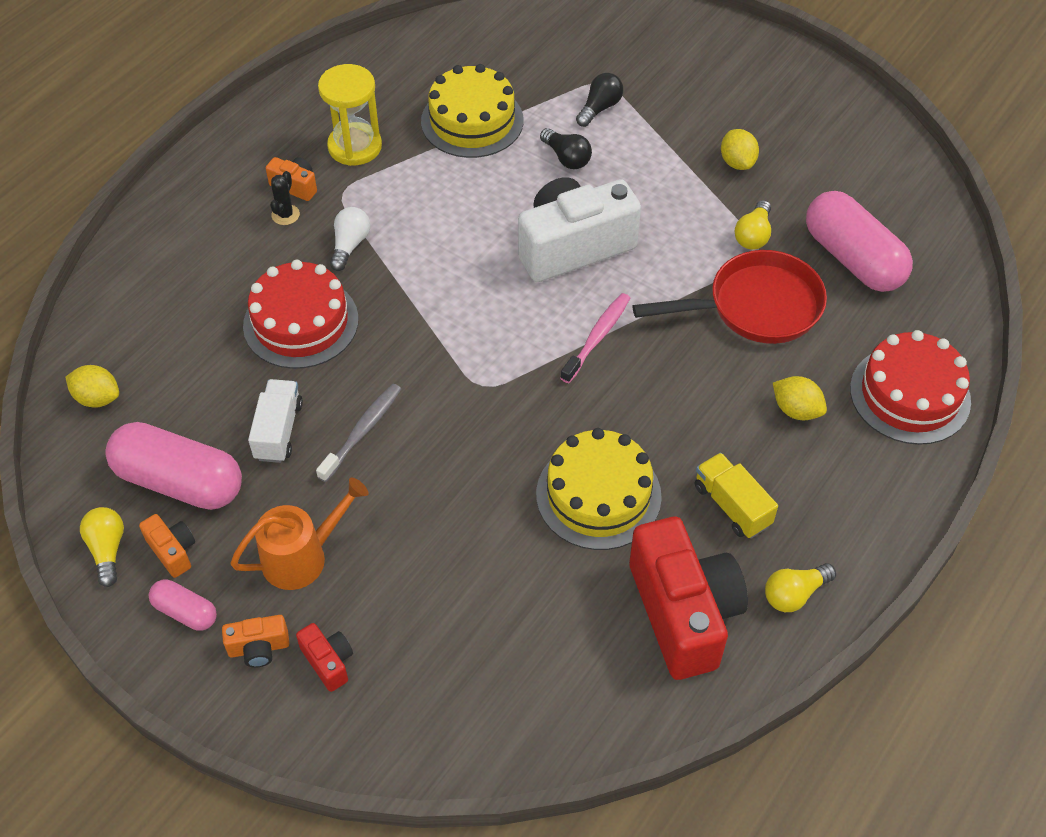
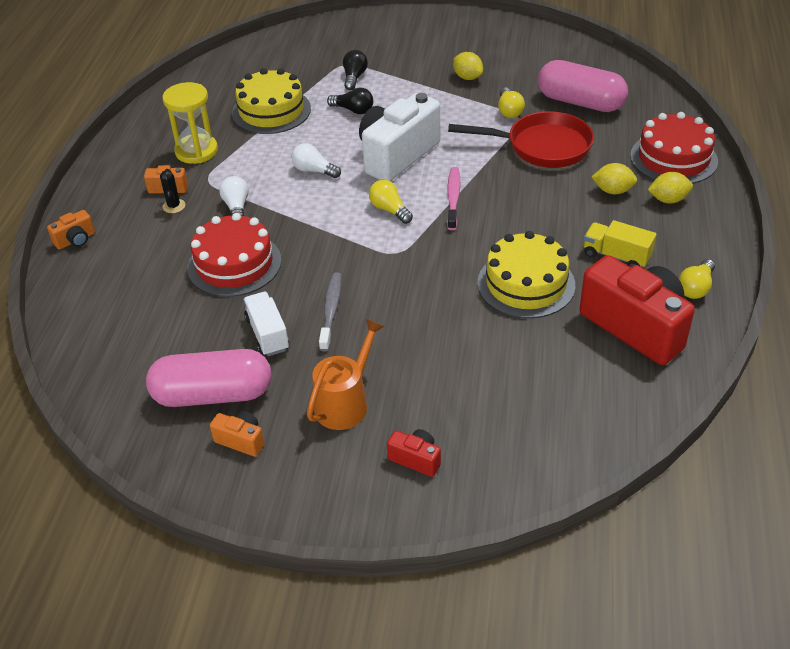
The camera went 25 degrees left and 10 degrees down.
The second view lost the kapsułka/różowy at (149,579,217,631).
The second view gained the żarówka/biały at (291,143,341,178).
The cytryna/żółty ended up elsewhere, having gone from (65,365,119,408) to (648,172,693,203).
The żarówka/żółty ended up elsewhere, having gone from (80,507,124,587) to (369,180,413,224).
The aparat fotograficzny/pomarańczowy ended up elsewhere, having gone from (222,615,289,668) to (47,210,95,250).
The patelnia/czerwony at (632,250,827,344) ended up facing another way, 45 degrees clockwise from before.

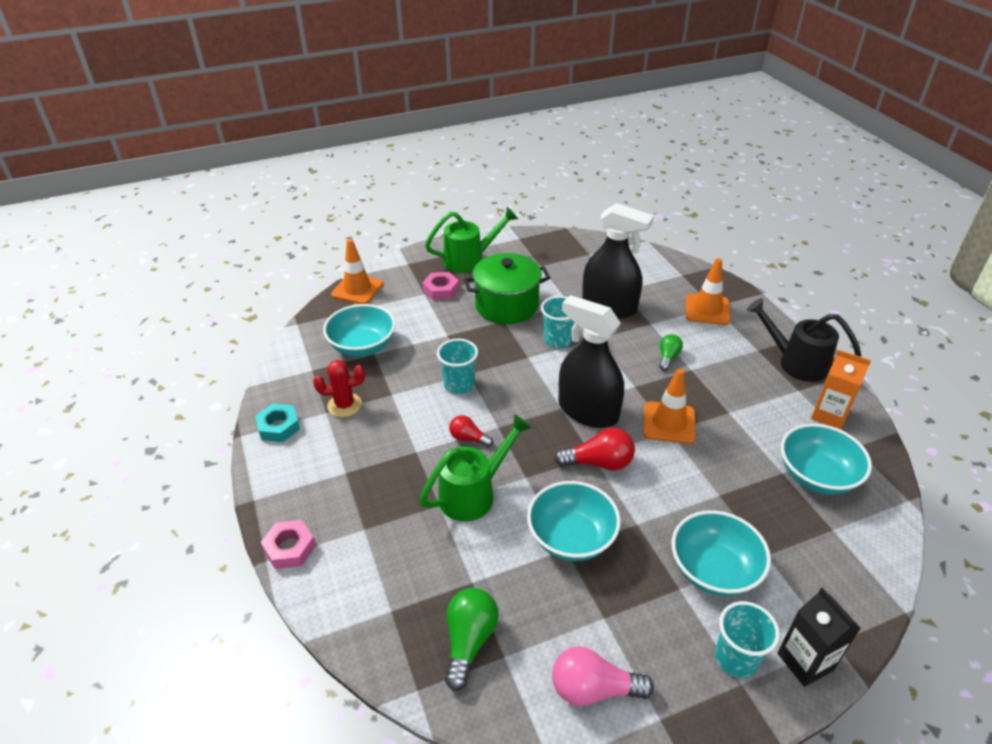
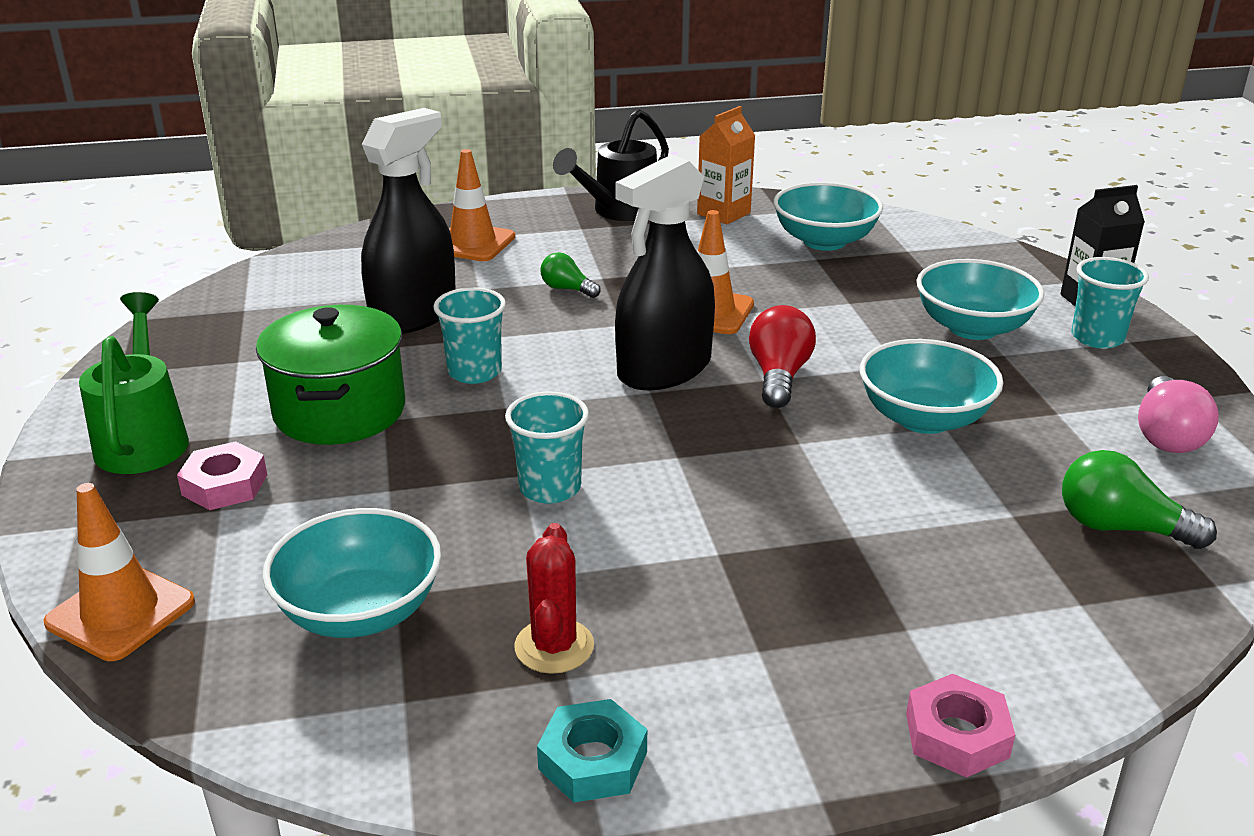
The camera went 80 degrees left and 10 degrees down.
The second view lost the konewka/zielony at (419,414,532,522).
The second view lost the żarówka/czerwony at (449,415,493,447).

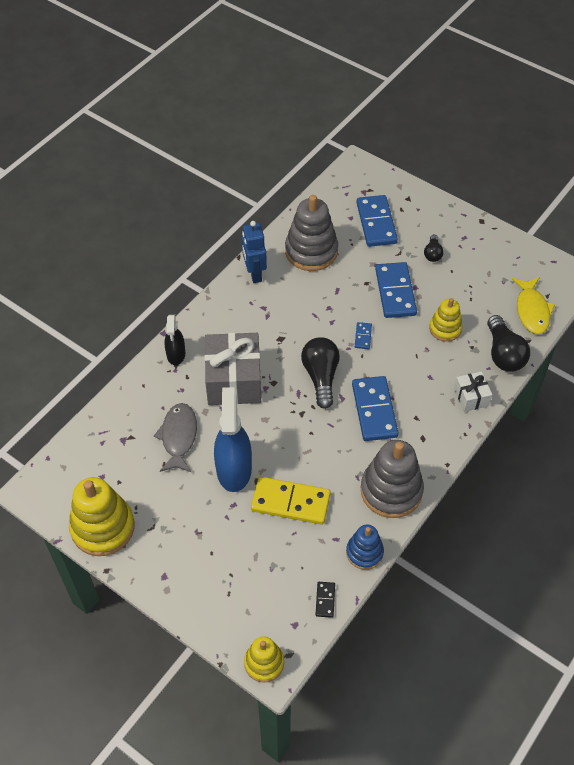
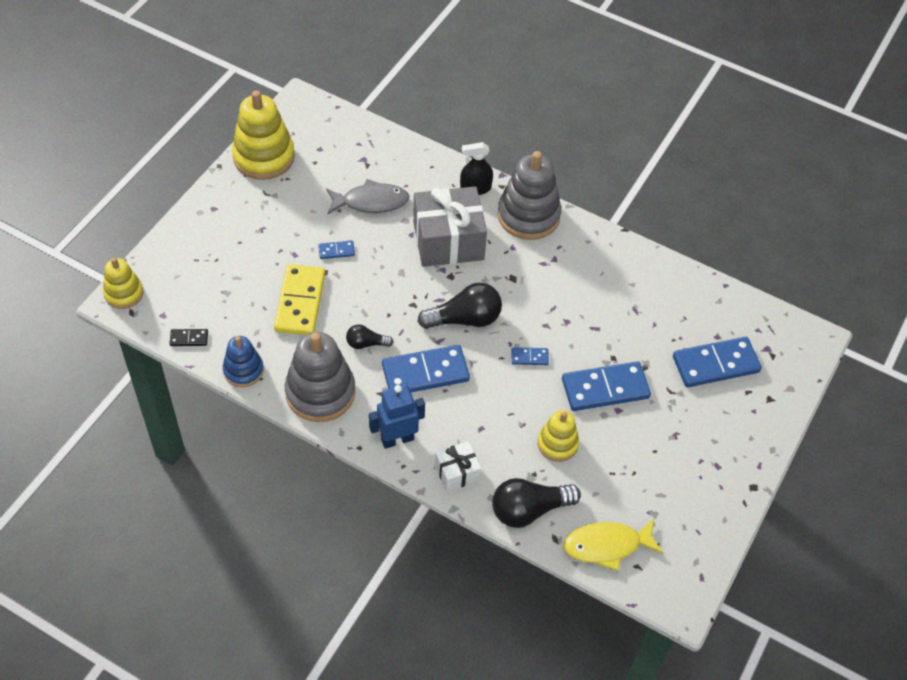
The camera went 80 degrees right and 0 degrees up.
The robot/niebieski ended up elsewhere, having gone from (242,221,267,283) to (369,384,425,449).
The zabawka nakładanka/szary ended up elsewhere, having gone from (285,195,338,271) to (498,151,561,240).
The żarówka/czarny ended up elsewhere, having gone from (424,234,443,262) to (346,324,393,349).
Where the spryskiwacz/niebieski stood at (214,387,252,492), the kostka domina/niebieski came to stand at (318,241,355,259).

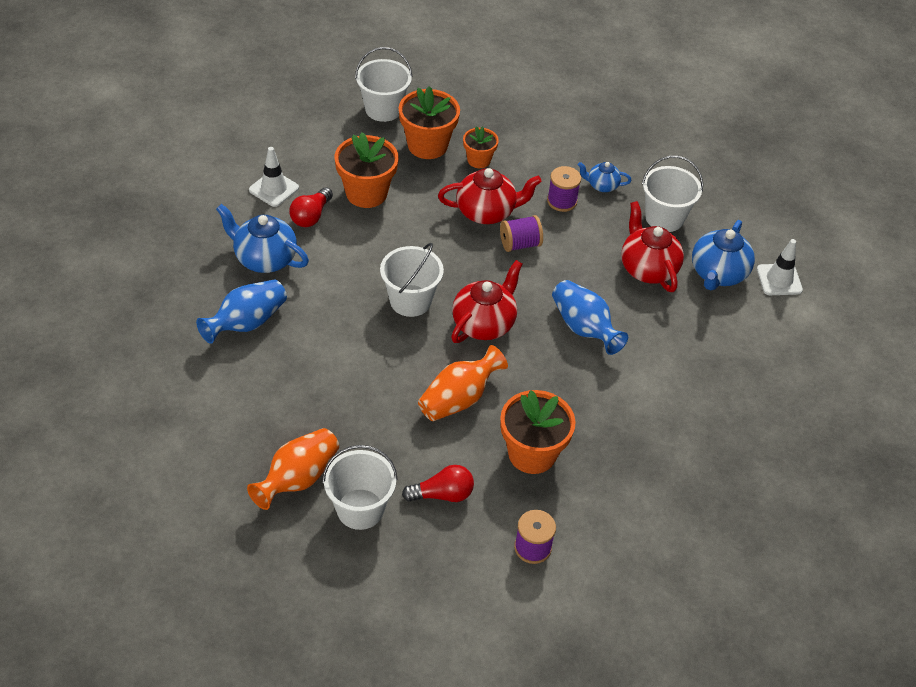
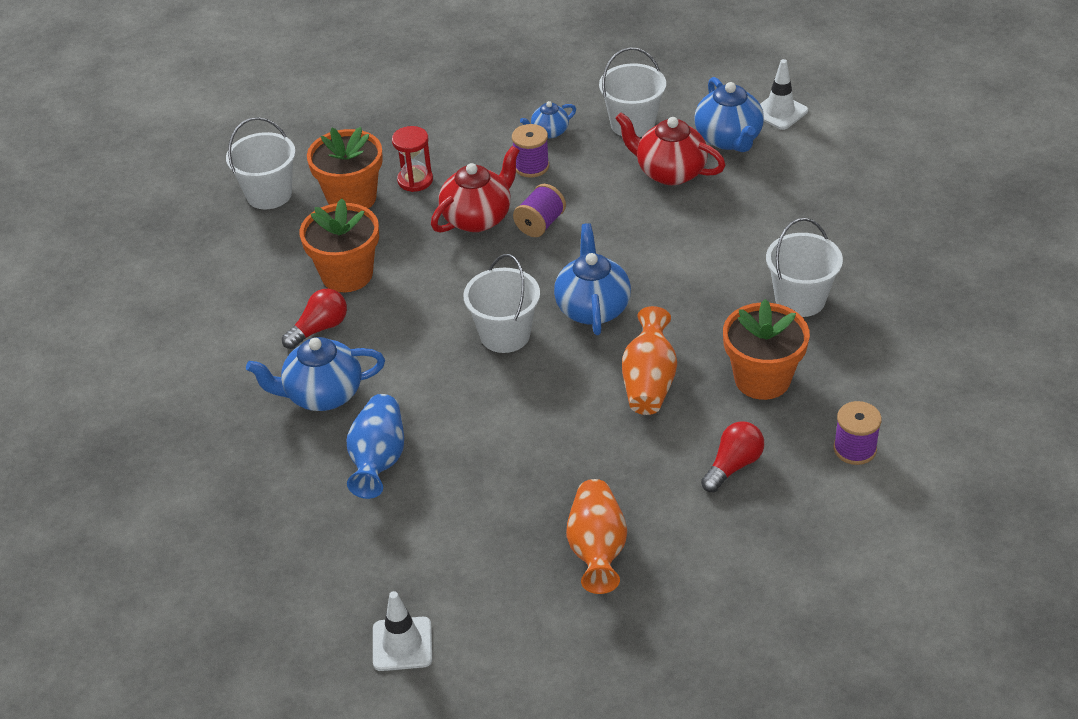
The camera went 35 degrees left and 5 degrees down.
The second view lost the wazon/niebieski at (552,280,628,355).
The pachołek/biały ended up elsewhere, having gone from (249,147,299,207) to (373,591,432,671).
The wiadro/biały ended up elsewhere, having gone from (322,445,398,530) to (766,218,843,317).
Where the doniczka/pomarańczowy stood at (463,126,499,168), the klepsydra/czerwony came to stand at (392,126,433,192).
What was the imbryk/czerwony at (451,260,522,343) turned into the imbryk/niebieski at (554,223,631,335).
The żarówka/czerwony at (289,187,333,227) ended up facing another way, 120 degrees counterclockwise from before.

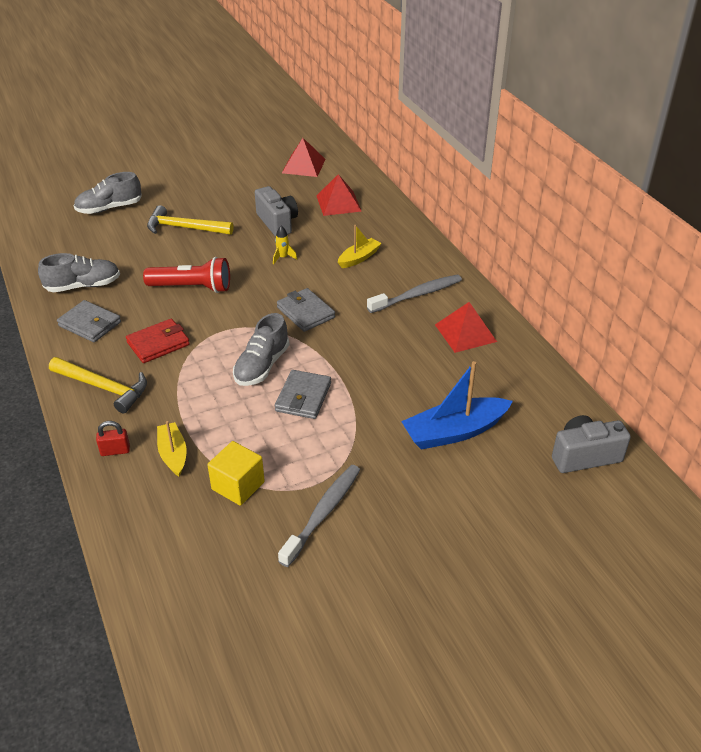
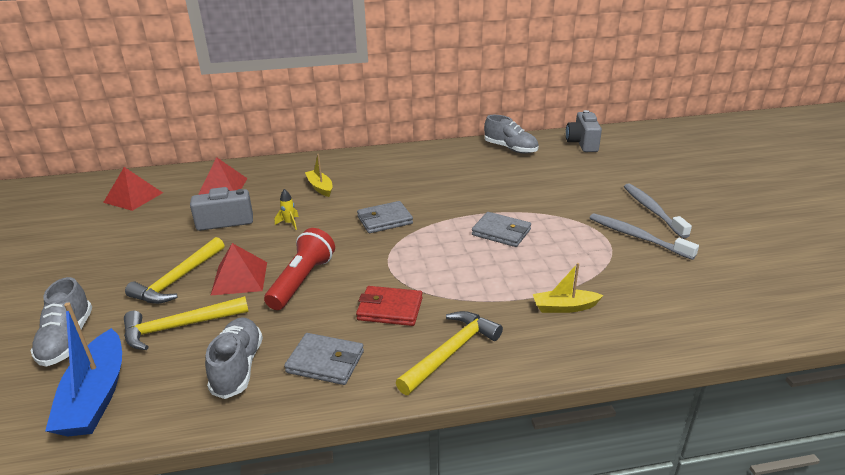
The camera went 75 degrees left and 10 degrees down.
The second view lost the kłódka/czerwony at (96,421,130,456).
The second view lost the sześcian/żółty at (207,441,265,506).
The second view gained the młotek/żółty at (124,296,249,350).
The but/szary ended up elsewhere, having gone from (233,313,289,386) to (484,115,539,154).
The szczoteczka do zębów/szary ended up elsewhere, having gone from (367,274,462,313) to (624,184,692,238).
The łódka/niebieski ended up elsewhere, having gone from (401,361,513,450) to (45,302,122,437).
The piramida/czerwony ended up elsewhere, having gone from (435,302,497,353) to (210,243,267,296).
The portfel/szary at (57,300,121,342) ended up facing another way, 60 degrees clockwise from before.
The portfel/czerwony at (126,319,190,363) ended up facing another way, 60 degrees counterclockwise from before.

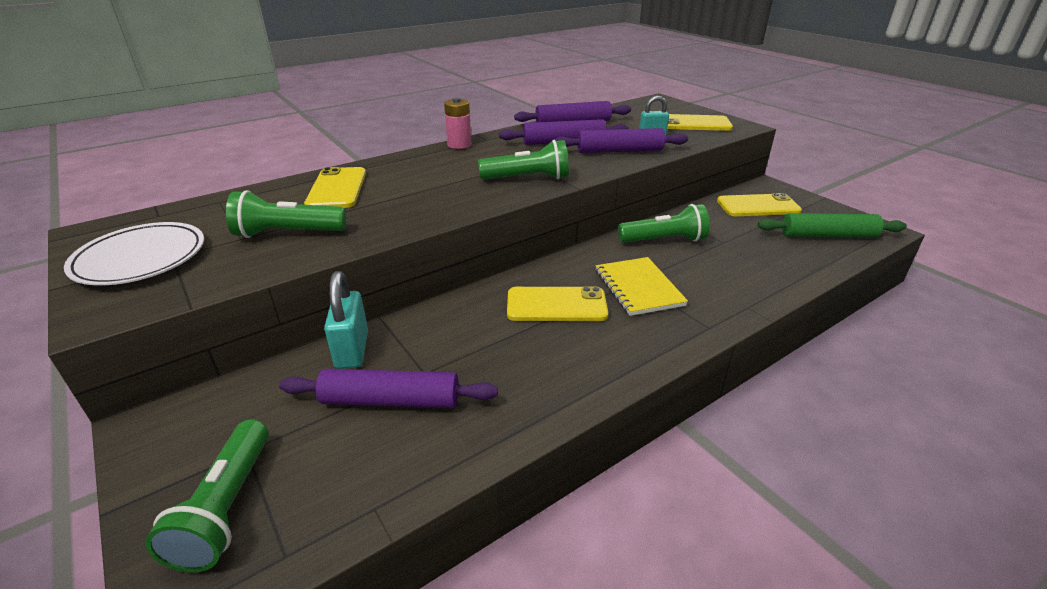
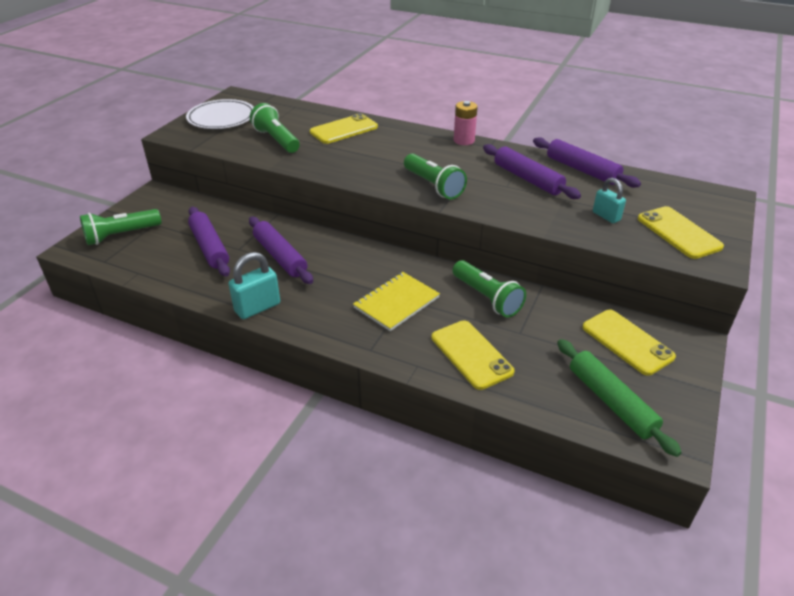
The camera went 60 degrees right and 5 degrees up.
The kłódka/turkusowy ended up elsewhere, having gone from (324,271,368,369) to (228,252,280,319).
The telefon/żółty ended up elsewhere, having gone from (507,286,608,321) to (432,320,514,390).
The wałek do ciasta/fioletowy ended up elsewhere, having gone from (554,128,688,153) to (249,217,313,284).

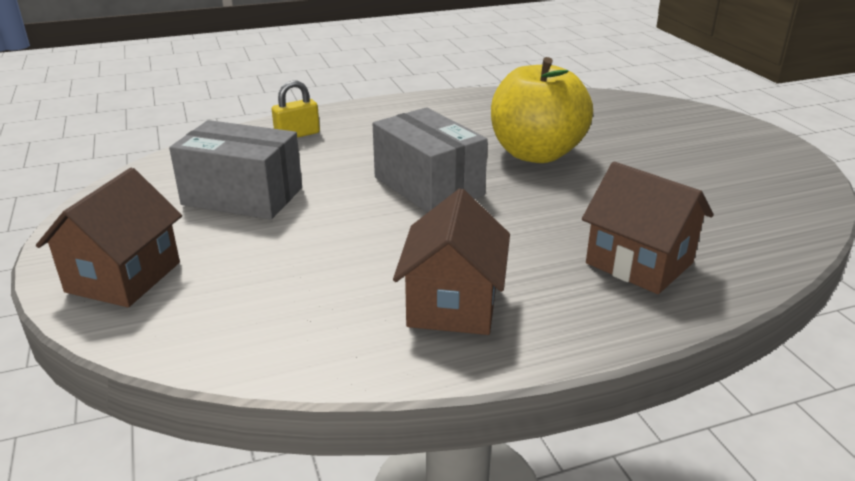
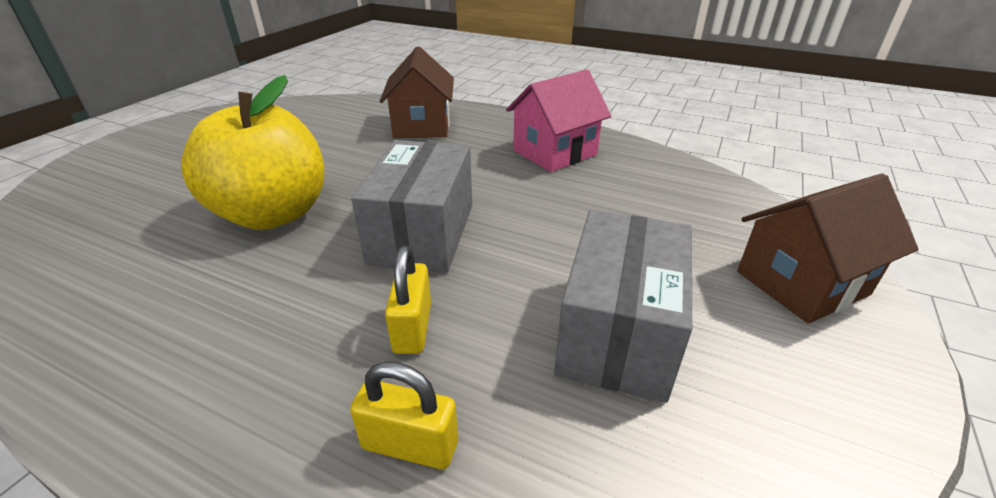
The camera went 135 degrees left and 5 degrees up.
The second view gained the kłódka/żółty at (385,246,431,354).
What was the domek/brązowy at (393,188,510,335) turned into the domek/różowy at (506,70,611,172).
The pudełko/szary at (169,120,302,220) ended up facing another way, 45 degrees clockwise from before.

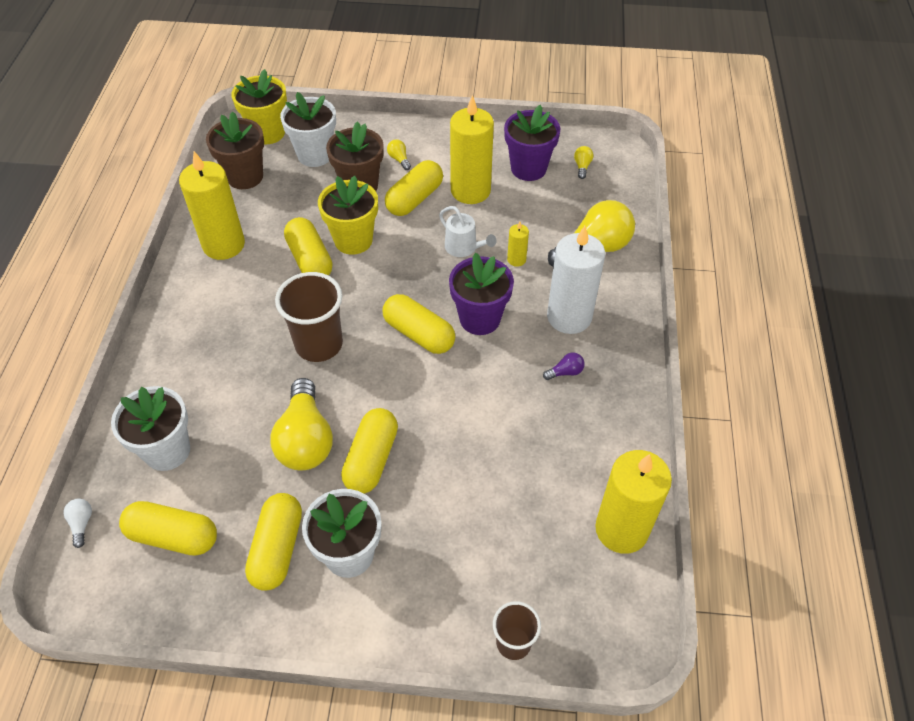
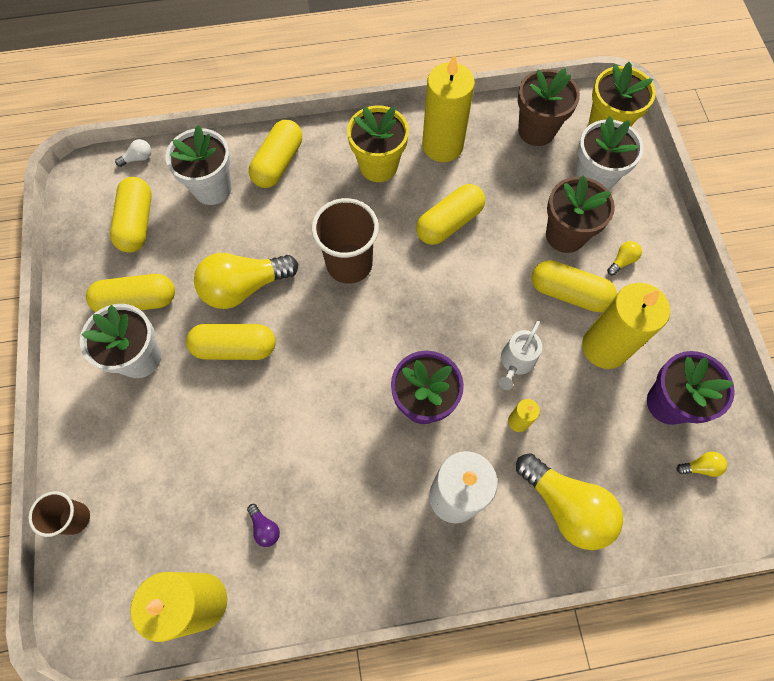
The camera went 75 degrees right and 15 degrees up.
The doniczka/żółty ended up elsewhere, having gone from (318,176,378,255) to (347,105,409,182).
The kapsułka/żółty ended up elsewhere, having gone from (383,294,455,354) to (249,120,302,188).
The żarówka/fioletowy ended up elsewhere, having gone from (543,352,585,380) to (247,504,280,547).

